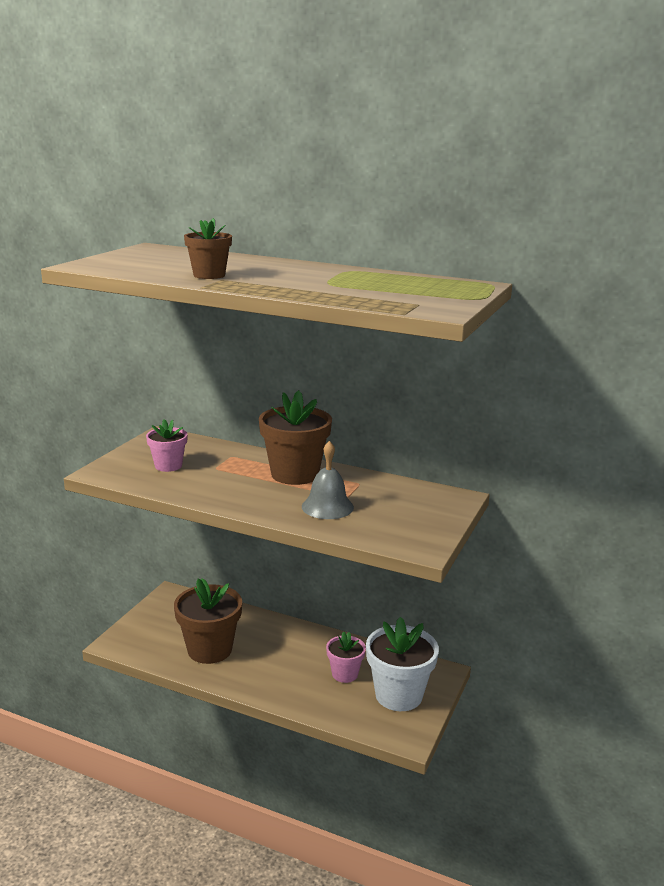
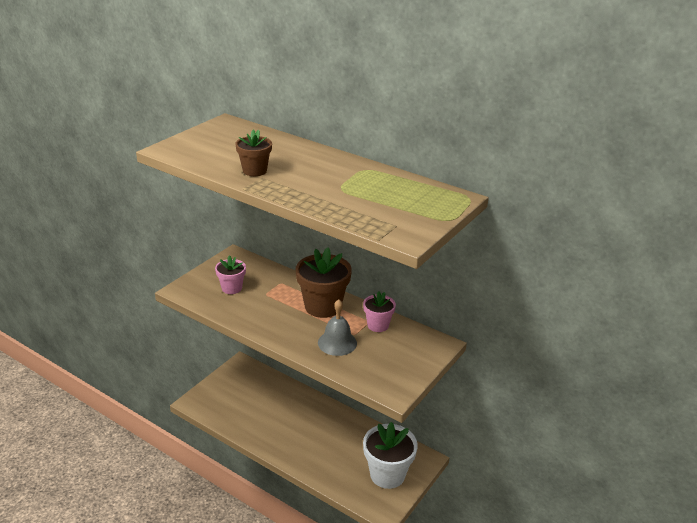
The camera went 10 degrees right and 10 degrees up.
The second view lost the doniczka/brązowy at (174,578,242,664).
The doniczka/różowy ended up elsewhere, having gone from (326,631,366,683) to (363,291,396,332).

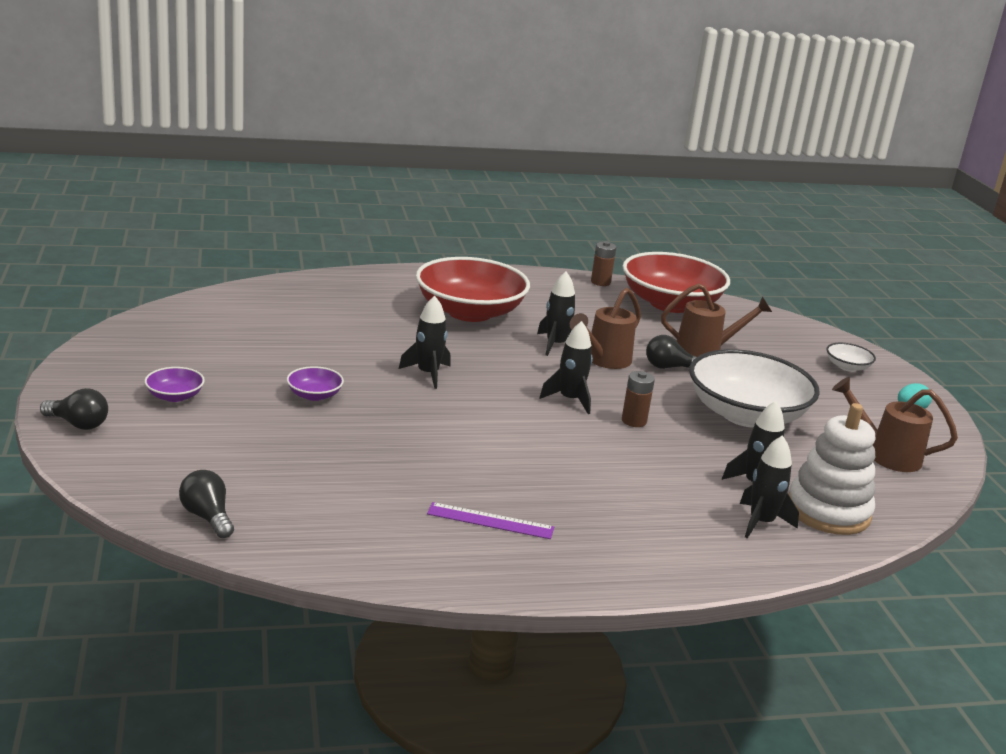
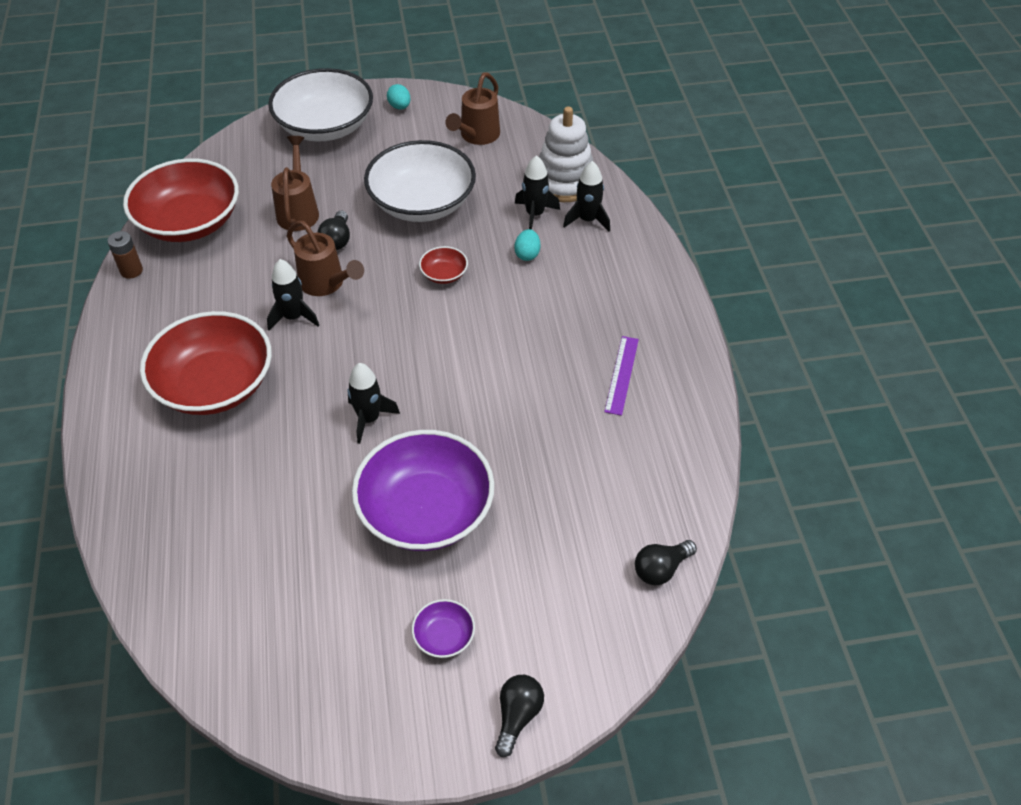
The camera went 85 degrees left and 25 degrees up.
The second view lost the rakieta/czarny at (539,321,593,414).
The second view gained the jajko/turkusowy at (514,229,540,261).
Where the bateria/brązowy stood at (622,371,655,427), the miska/czerwony came to stand at (419,246,468,284).
The size of the miska/fioletowy at (287,366,344,401) changed by a factor of 2.39.
The size of the miska/biały at (826,343,876,372) changed by a factor of 2.39.

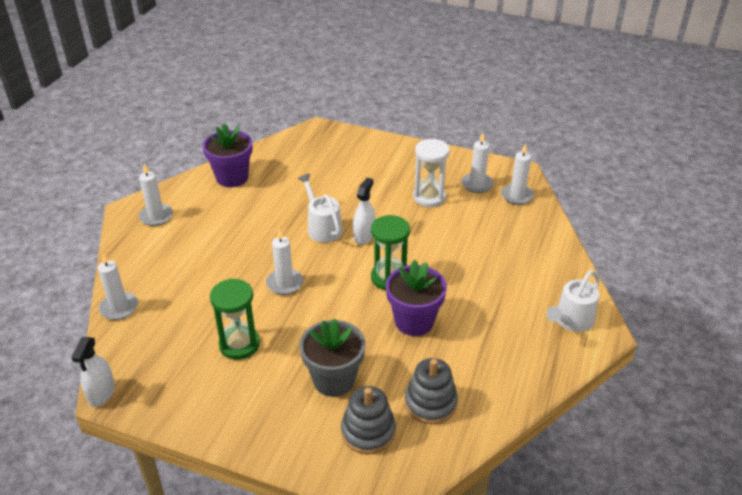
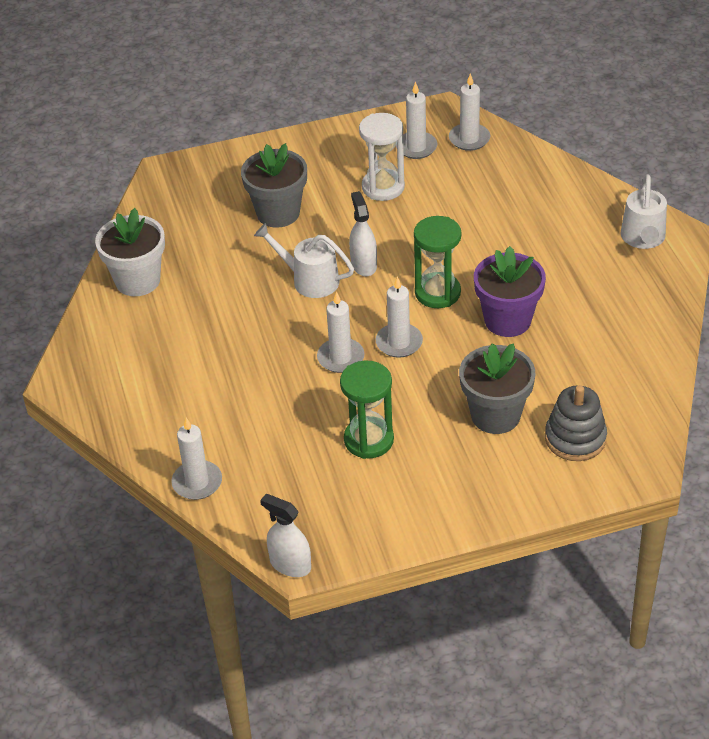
The camera went 35 degrees left and 5 degrees up.
The second view lost the zabawka nakładanka/szary at (404,358,458,424).
The second view gained the doniczka/szary at (241,143,307,228).
The świeca/biały ended up elsewhere, having gone from (139,164,173,226) to (376,276,423,358).
What was the doniczka/fioletowy at (202,124,252,187) turned into the doniczka/biały at (95,208,165,296).
The spryskiwacz/biały at (71,337,115,407) ended up facing another way, 150 degrees clockwise from before.

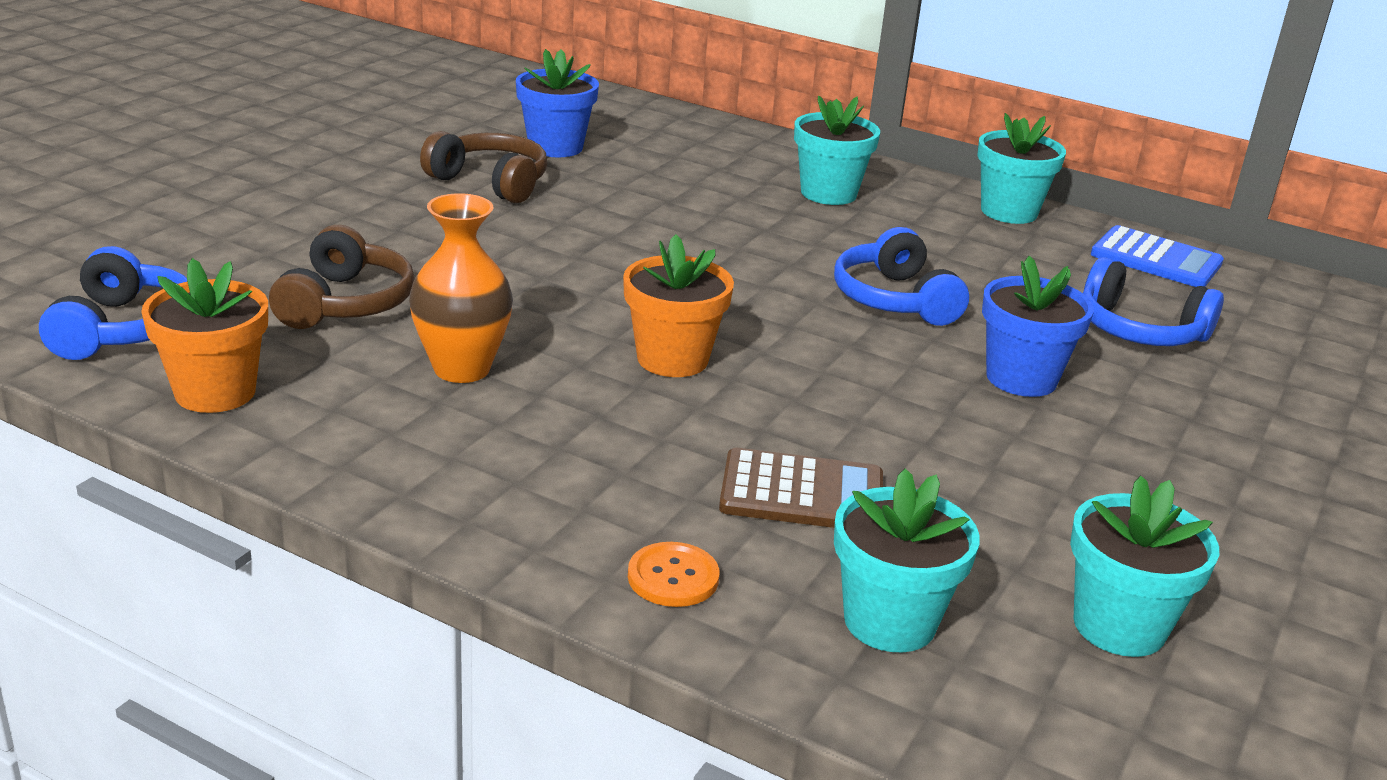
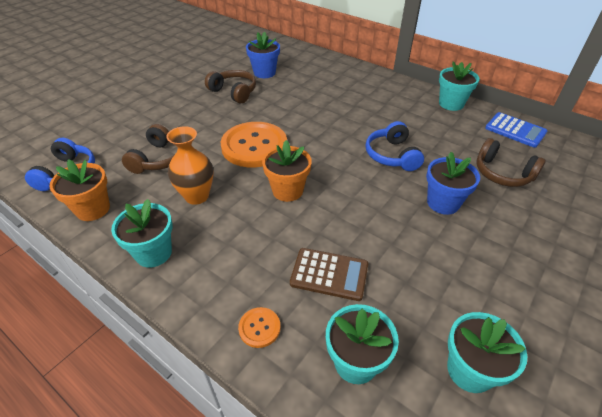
The camera went 10 degrees right and 15 degrees up.
The second view gained the guzik/pomarańczowy at (220,122,287,167).
The doniczka/turkusowy ended up elsewhere, having gone from (794,96,880,205) to (111,199,173,268).
What was the słuchawki/niebieski at (1083,257,1224,346) turned into the słuchawki/brązowy at (477,138,546,187).

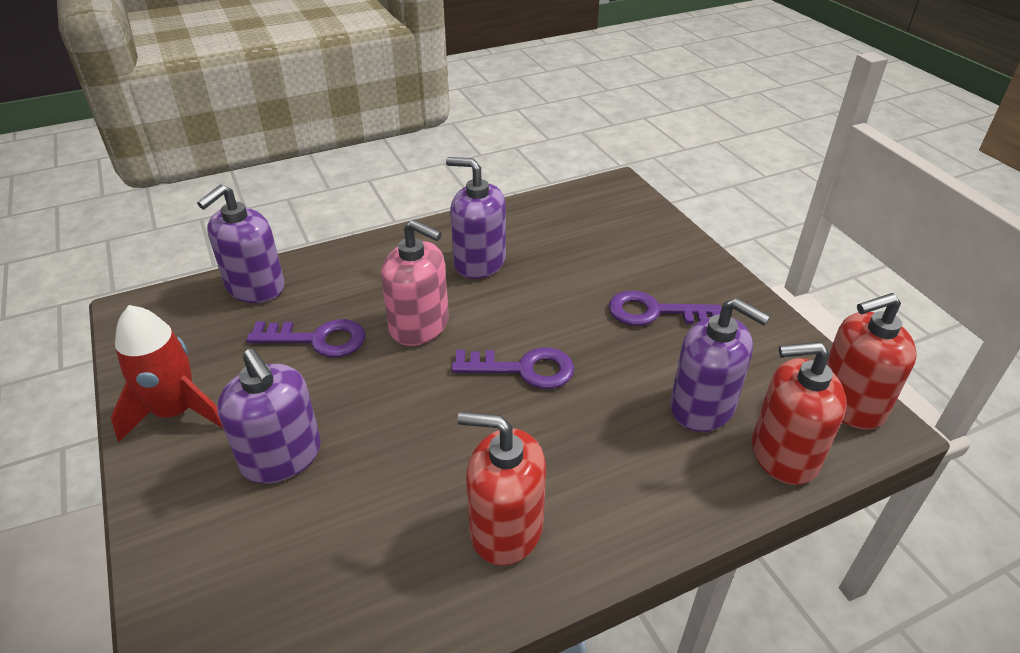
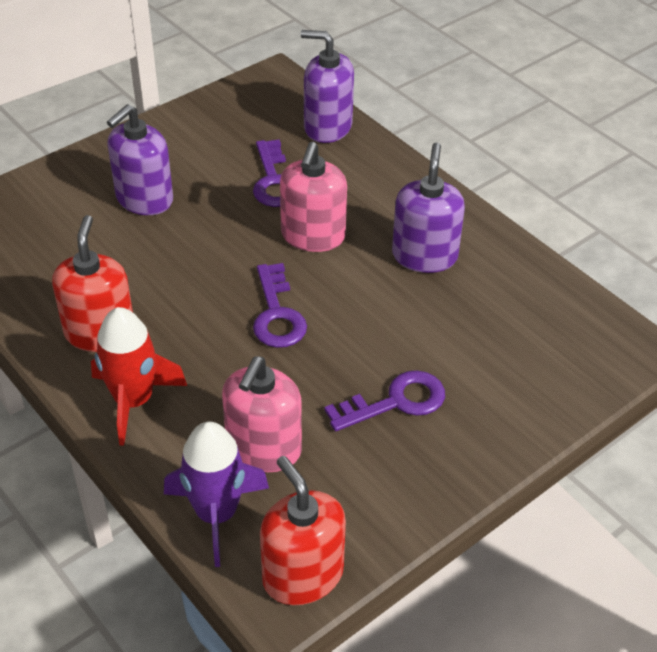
The camera went 75 degrees right and 5 degrees up.
The rakieta/czerwony ended up elsewhere, having gone from (111,305,223,442) to (91,307,187,446).
Where the dozownik mydła/czerwony stood at (752,342,847,485), the rakieta/fioletowy came to stand at (164,421,269,567).
What was the dozownik mydła/fioletowy at (670,298,770,432) turned into the dozownik mydła/różowy at (222,356,302,472).
The klucz/fioletowy at (609,291,721,326) ended up facing another way, 75 degrees clockwise from before.

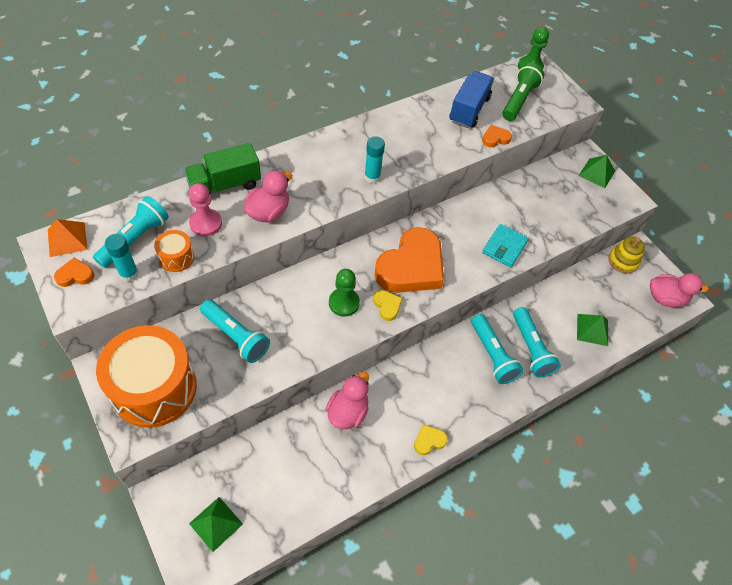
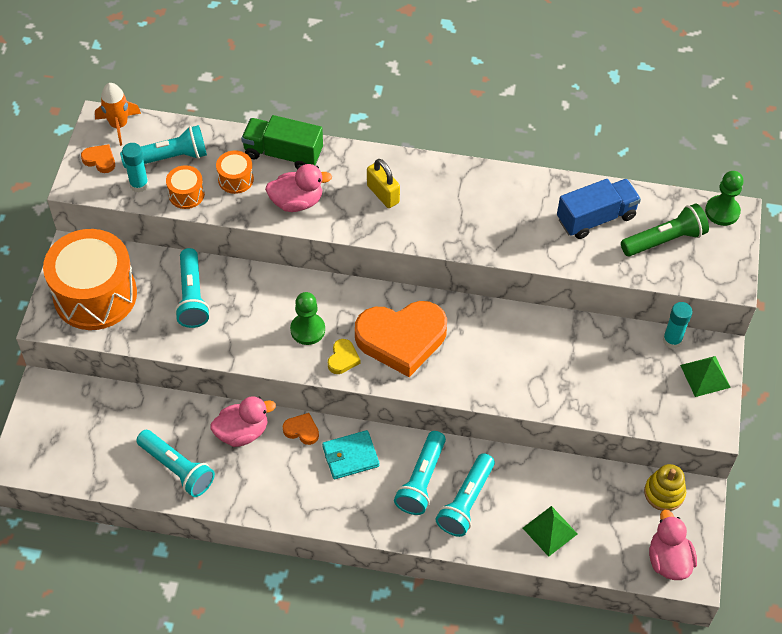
The camera went 45 degrees right and 0 degrees up.
The second view lost the piramida/zielony at (189,497,243,552).
The second view lost the serce/żółty at (414,424,448,455).
The second view gained the latarka/turkusowy at (136,430,215,497).
The second view gained the kłódka/żółty at (367,159,400,208).
The klej w sztyfcie/turkusowy ended up elsewhere, having gone from (364,136,385,183) to (663,302,692,349).
The serce/pomarańczowy ended up elsewhere, having gone from (482,125,512,147) to (283,413,319,445).
The portfel/turkusowy ended up elsewhere, having gone from (482,224,529,267) to (322,430,380,479).
Where the piramida/pomarańczowy stood at (48,219,88,257), the rakieta/pomarańczowy came to stand at (95,83,141,146).
Where the pionek/różowy stood at (189,183,222,237), the bęben/pomarańczowy came to stand at (216,150,254,194).
The kaczka/różowy at (650,273,709,307) ended up facing another way, 150 degrees counterclockwise from before.

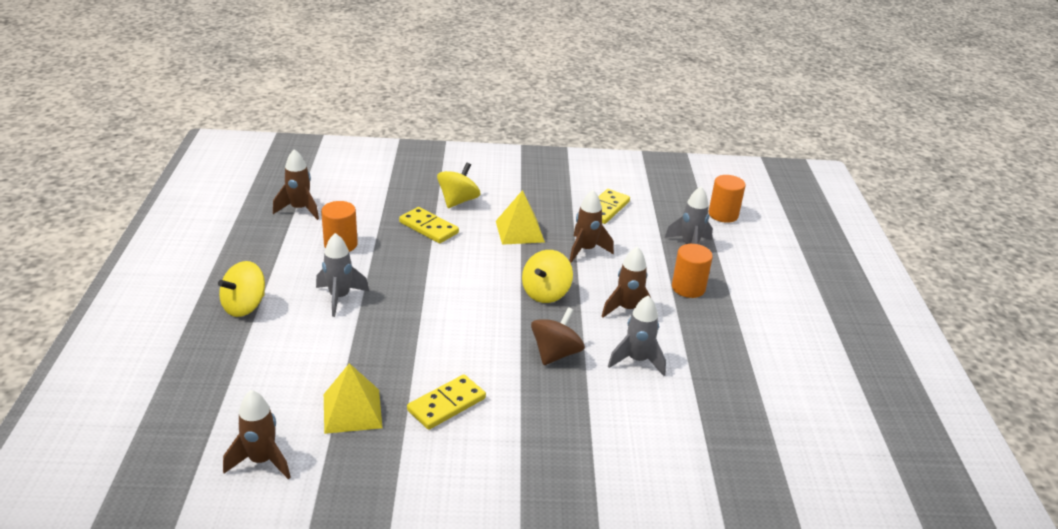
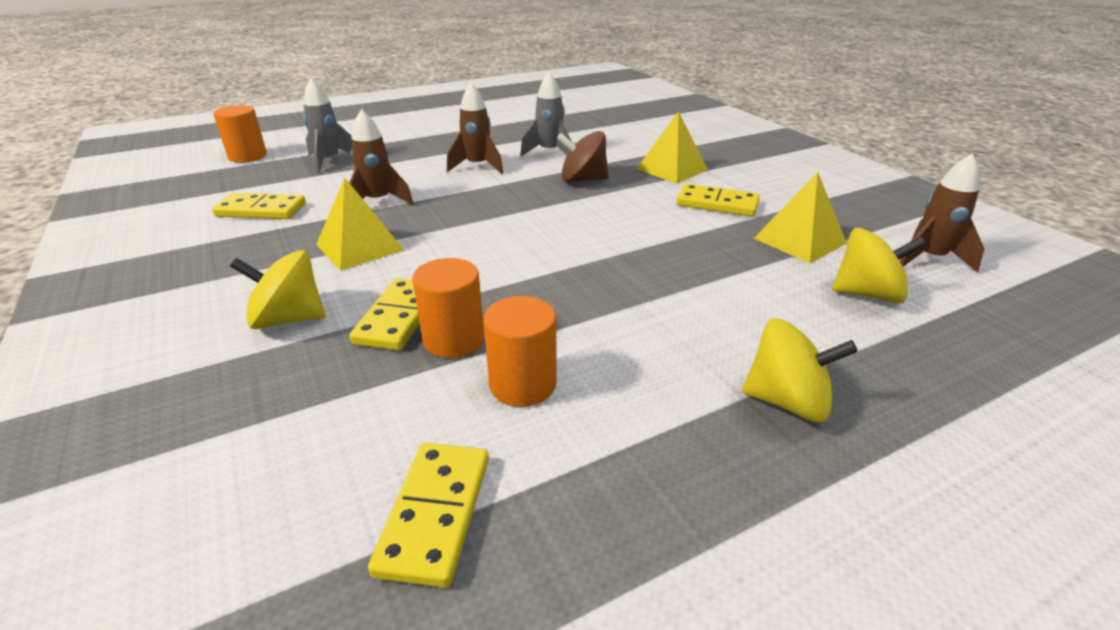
The camera went 115 degrees left and 0 degrees up.
The second view lost the rakieta/szary at (316,233,369,317).
The second view gained the piramida/żółty at (637,111,708,183).
The bączek/żółty ended up elsewhere, having gone from (522,250,573,303) to (832,228,926,303).
The walec/pomarańczowy ended up elsewhere, having gone from (672,244,713,298) to (412,258,484,358).
Where the rakieta/brązowy stood at (273,149,319,220), the kostka domina/żółty came to stand at (368,443,489,588).

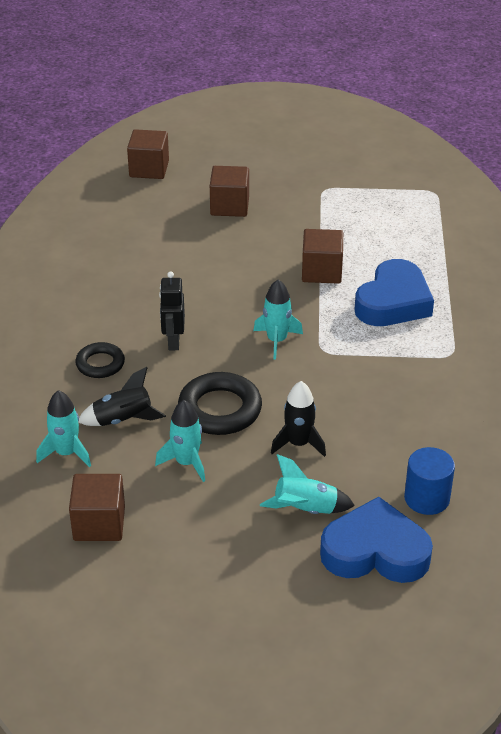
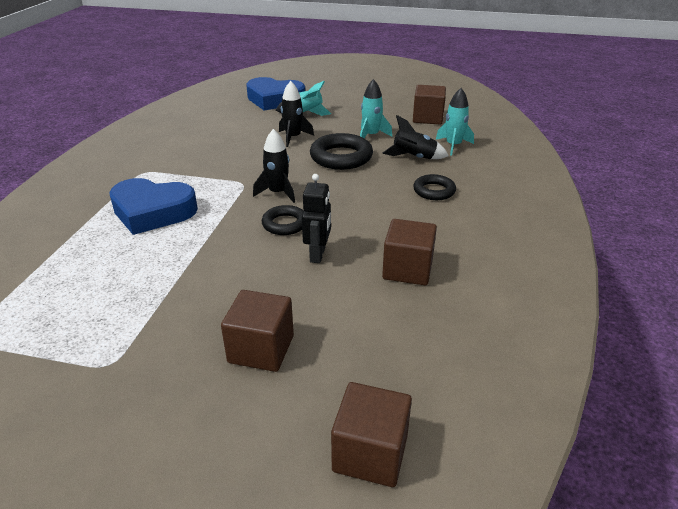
The camera went 170 degrees left and 5 degrees down.
The second view lost the walec/niebieski at (404,447,455,515).
The second view gained the pierścień/czarny at (262,205,304,235).
The robot/czarny ended up elsewhere, having gone from (159,271,185,350) to (302,174,331,263).
The sześcian/brązowy ended up elsewhere, having gone from (302,229,343,284) to (382,219,437,285).
What was the rakieta/turkusowy at (253,279,303,360) turned into the rakieta/czarny at (253,129,295,203).
The serce/niebieski at (354,259,434,326) ended up facing another way, 120 degrees counterclockwise from before.

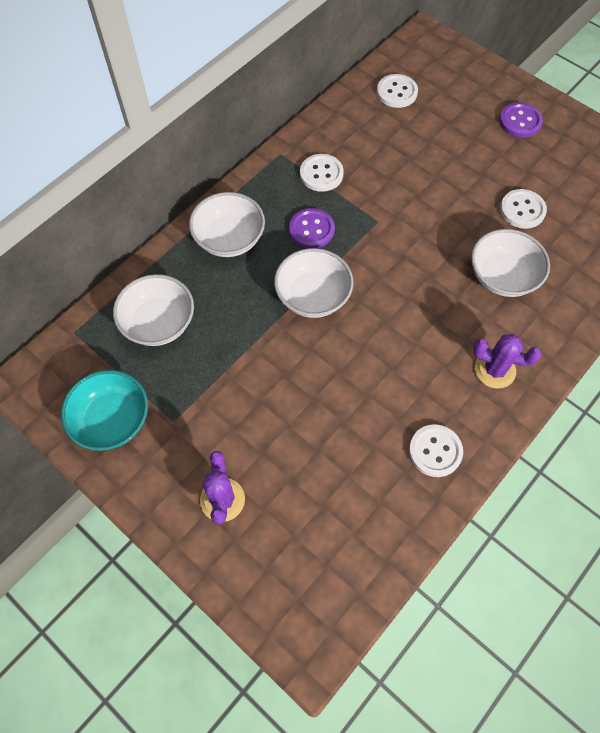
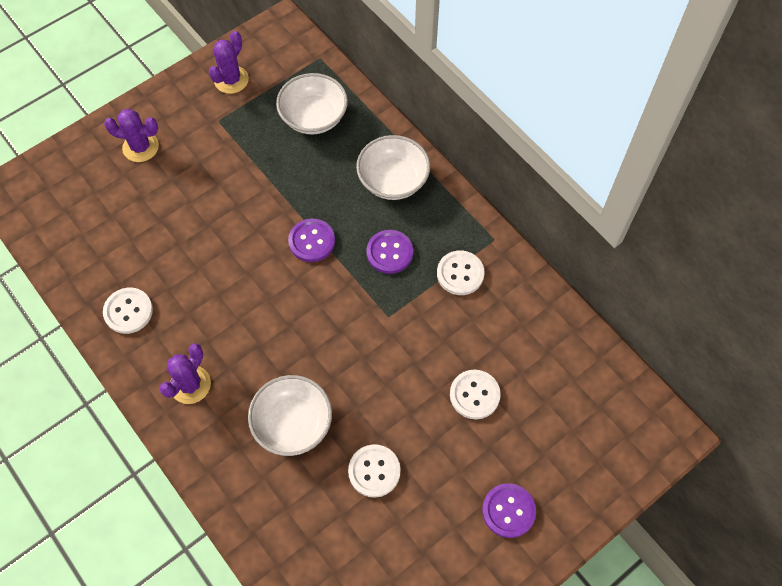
The camera went 100 degrees right and 0 degrees up.
The guzik/biały ended up elsewhere, having gone from (377,74,418,108) to (450,370,501,419).
Where the miska/turkusowy stood at (61,370,148,451), the kaktus/fioletowy came to stand at (209,31,249,94).
Where the miska/biały stood at (274,248,353,318), the guzik/fioletowy came to stand at (288,219,335,262).

